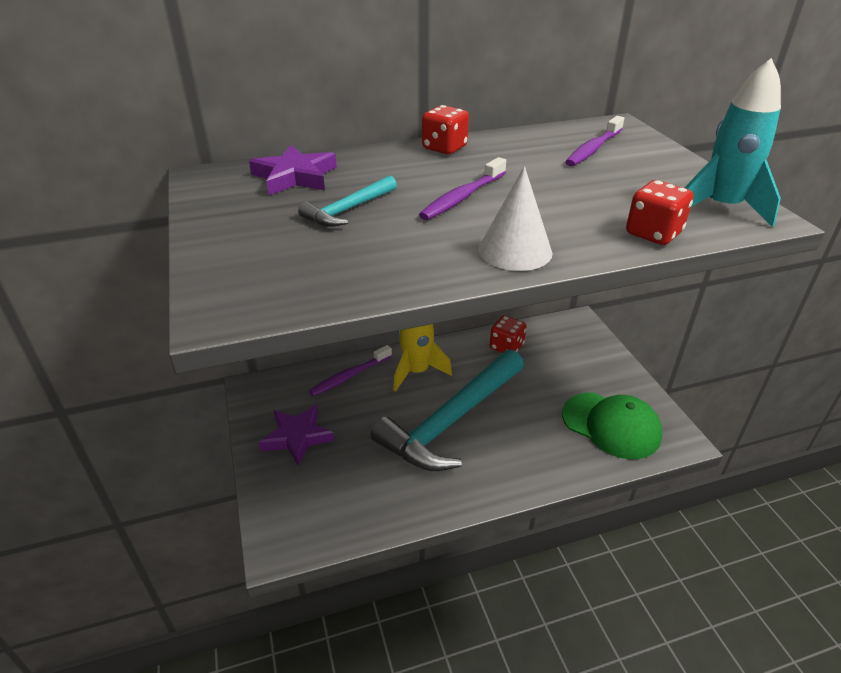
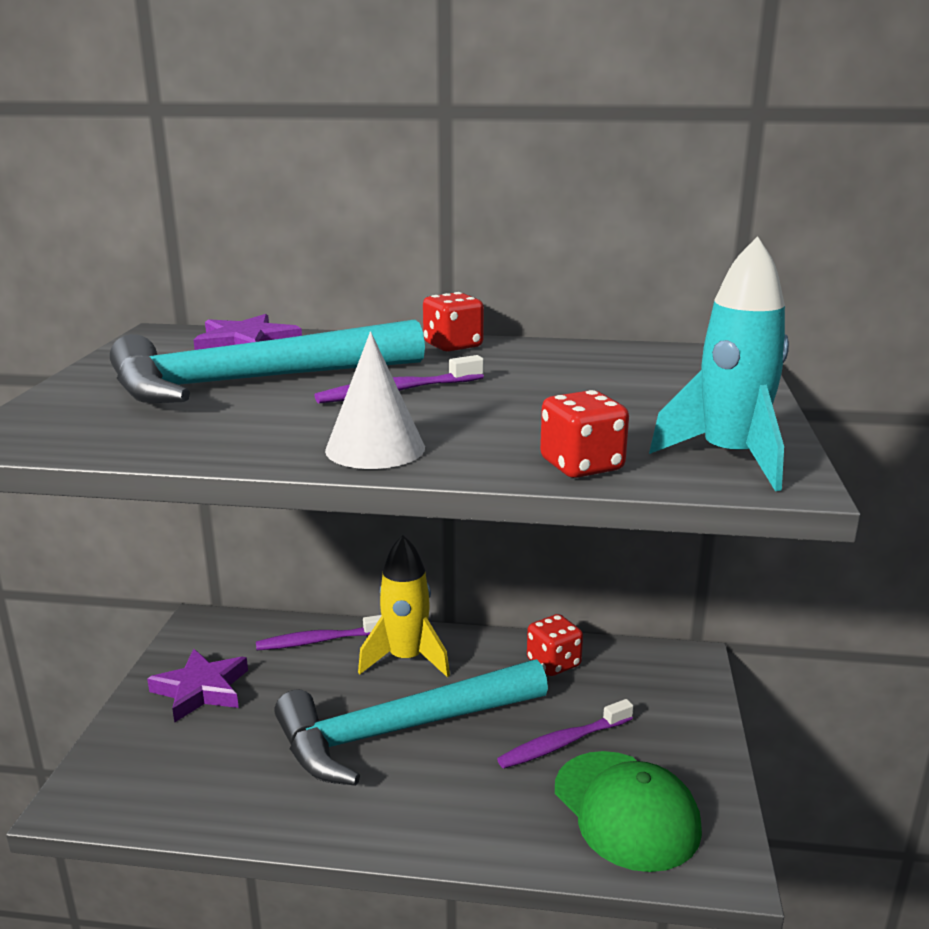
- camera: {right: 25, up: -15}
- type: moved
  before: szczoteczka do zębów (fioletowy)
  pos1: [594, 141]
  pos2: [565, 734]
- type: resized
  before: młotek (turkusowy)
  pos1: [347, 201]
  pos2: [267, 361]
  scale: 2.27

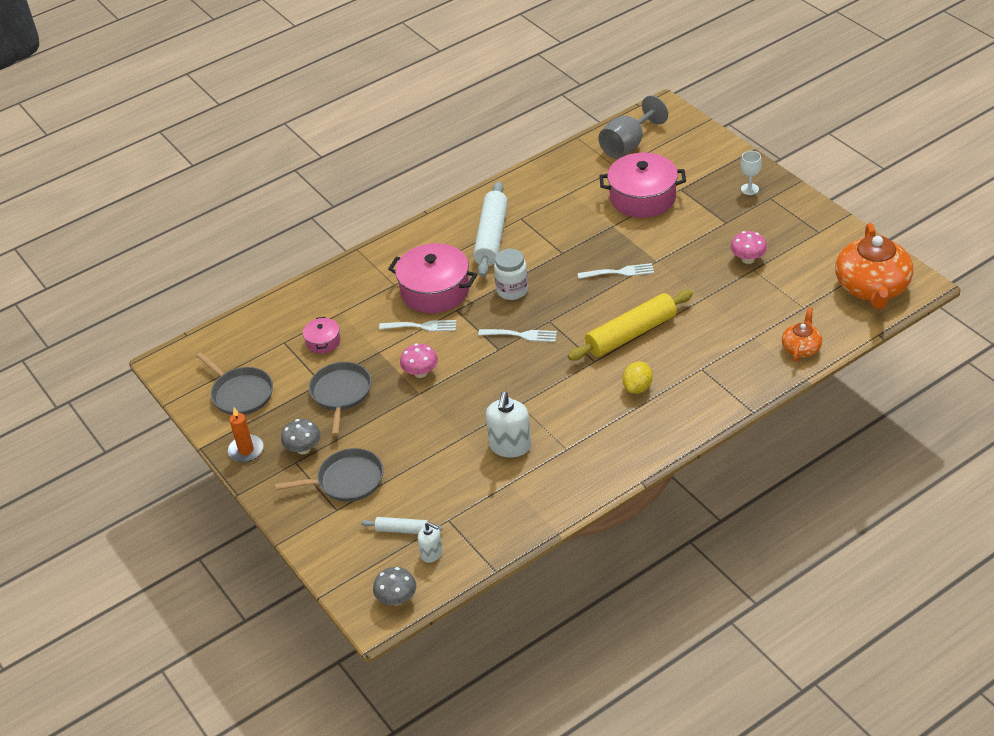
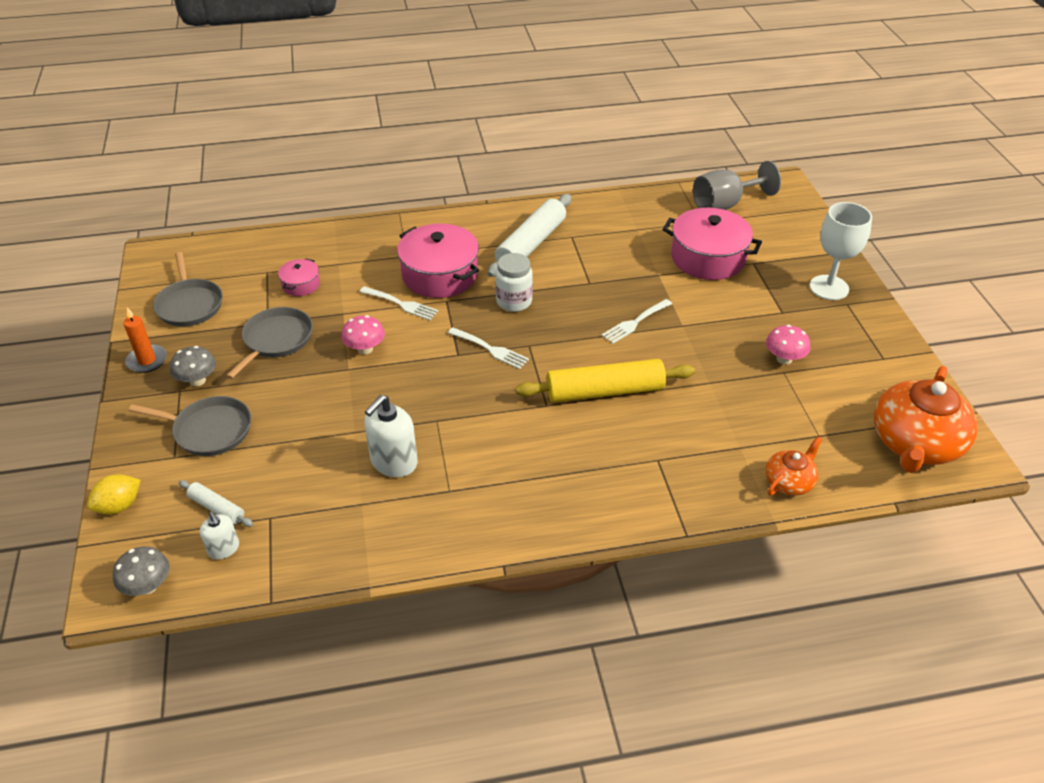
- camera: {right: 20, up: 0}
- type: resized
  before: kielich (biały)
  pos1: [751, 173]
  pos2: [841, 251]
  scale: 1.84
- type: turned
  before: widelec (biały)
  pos1: [616, 271]
  pos2: [637, 321]
  turn: 120
- type: moved
  before: cytryna (żółty)
  pos1: [637, 377]
  pos2: [114, 494]

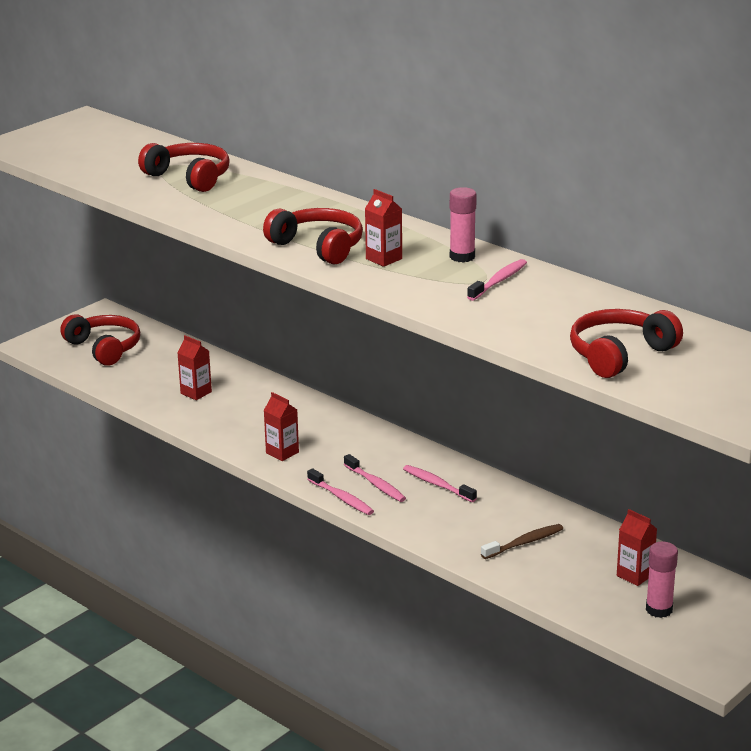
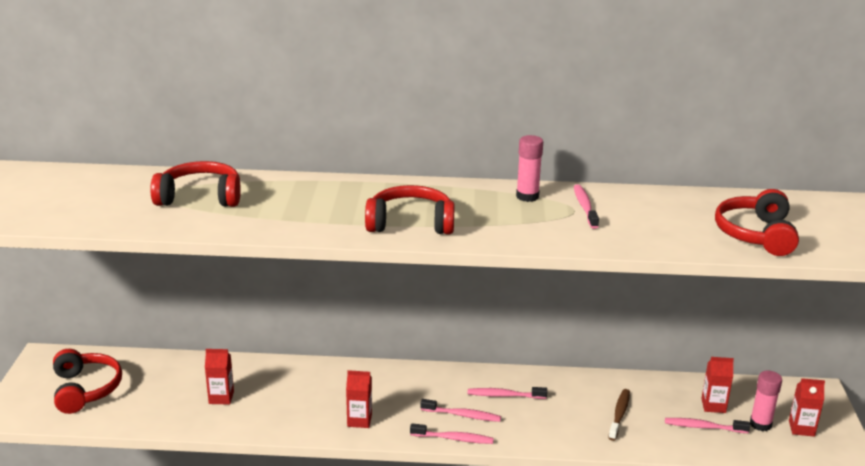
- camera: {right: -40, up: 0}
- type: moved
  before: karton mleka (czerwony)
  pos1: [383, 228]
  pos2: [807, 407]
- type: turned
  before: słuchawki (czerwony)
  pos1: [100, 340]
  pos2: [87, 381]
  turn: 60
- type: added
  after: szczoteczka do zębów (różowy)
  pos2: [707, 425]

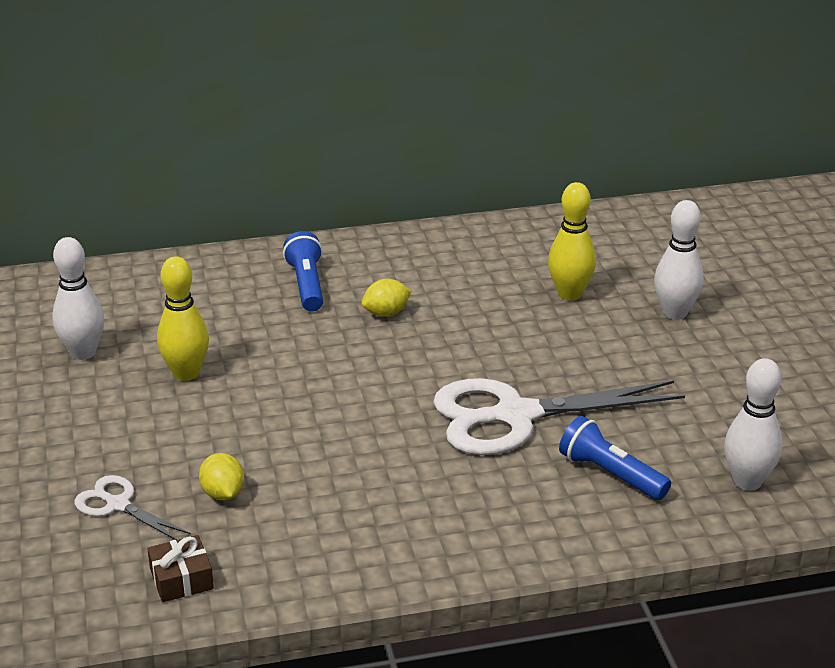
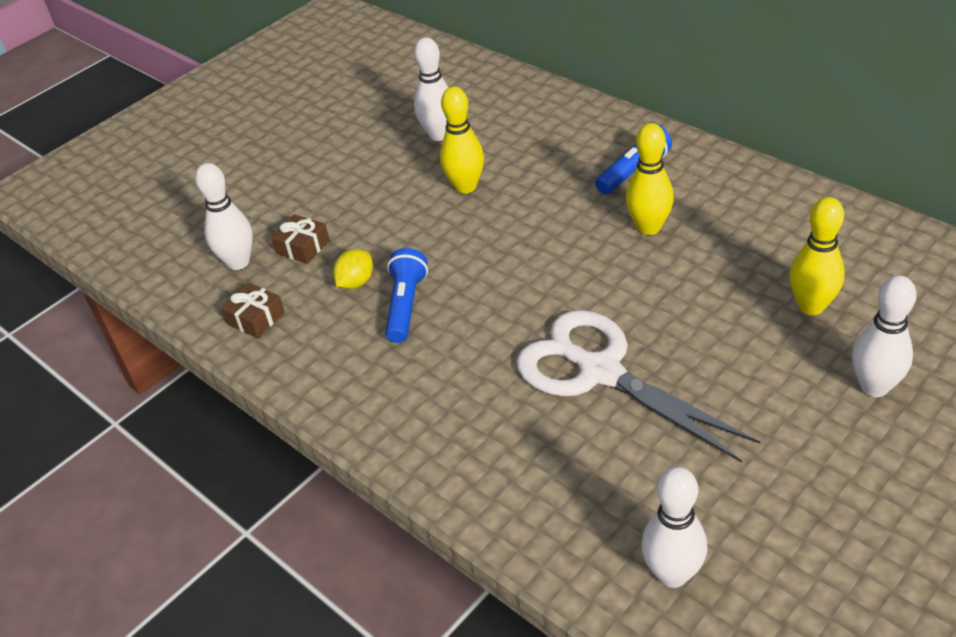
- camera: {right: 60, up: 10}
- type: replaced
  before: cytryna (żółty)
  after: kręgiel (żółty)
  pos1: [386, 298]
  pos2: [650, 179]
- type: moved
  before: latarka (niebieski)
  pos1: [615, 458]
  pos2: [406, 295]
- type: replaced
  before: nożyczki (biały)
  after: prezent (brązowy)
  pos1: [133, 507]
  pos2: [300, 239]
- type: added
  after: kręgiel (biały)
  pos2: [224, 216]

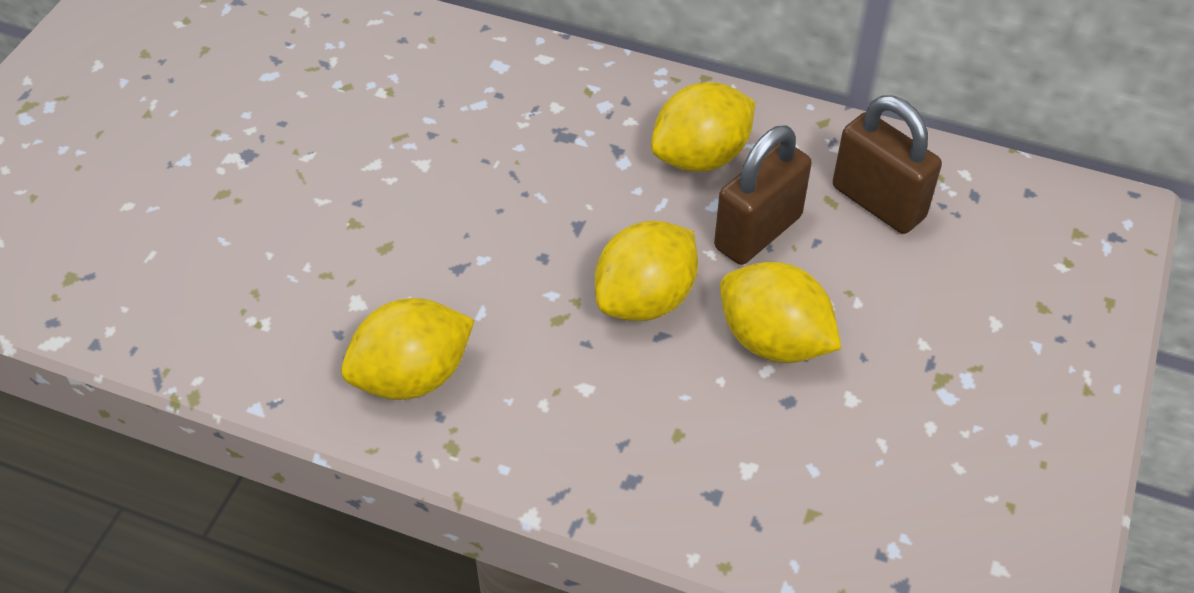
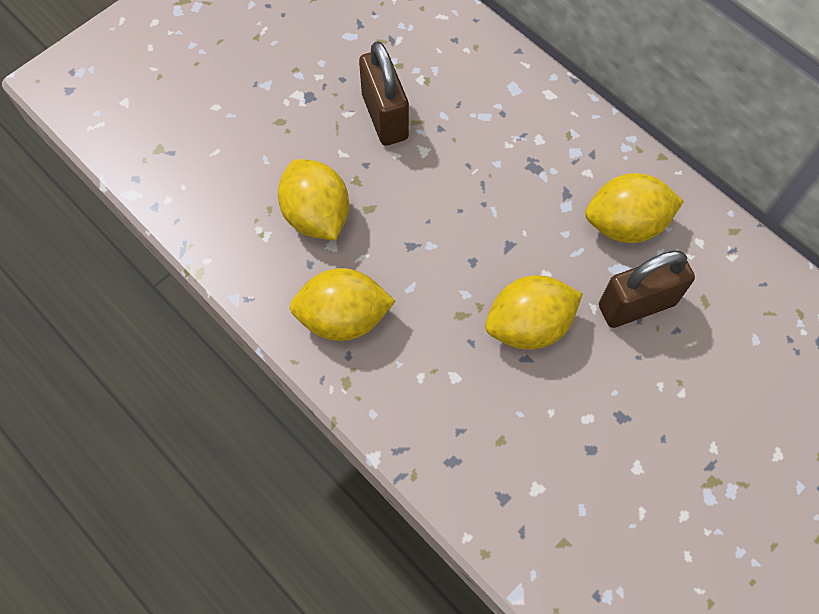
- camera: {right: 25, up: 15}
- type: moved
  before: kłódka (brązowy)
  pos1: [887, 164]
  pos2: [384, 93]
- type: moved
  before: cytryna (żółty)
  pos1: [780, 312]
  pos2: [313, 199]

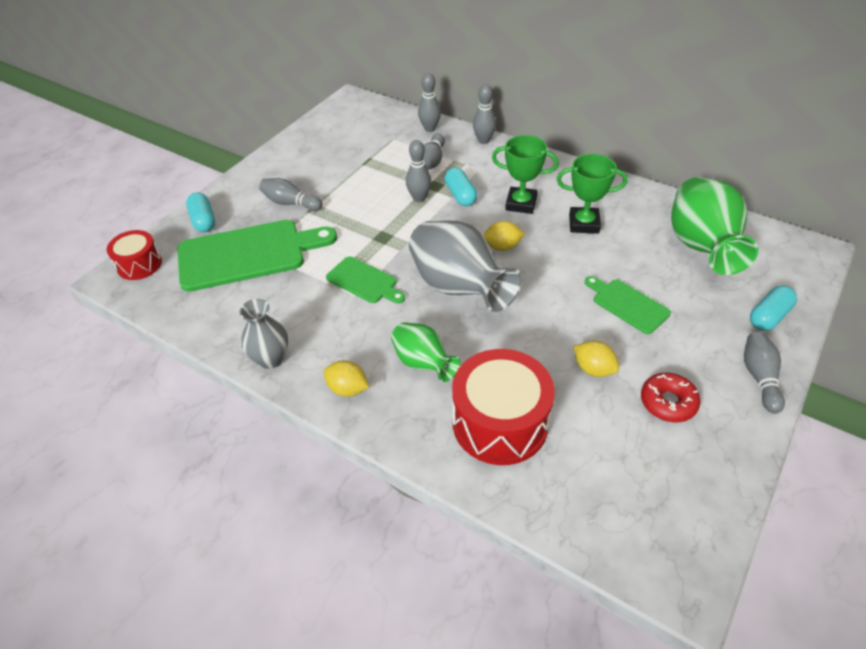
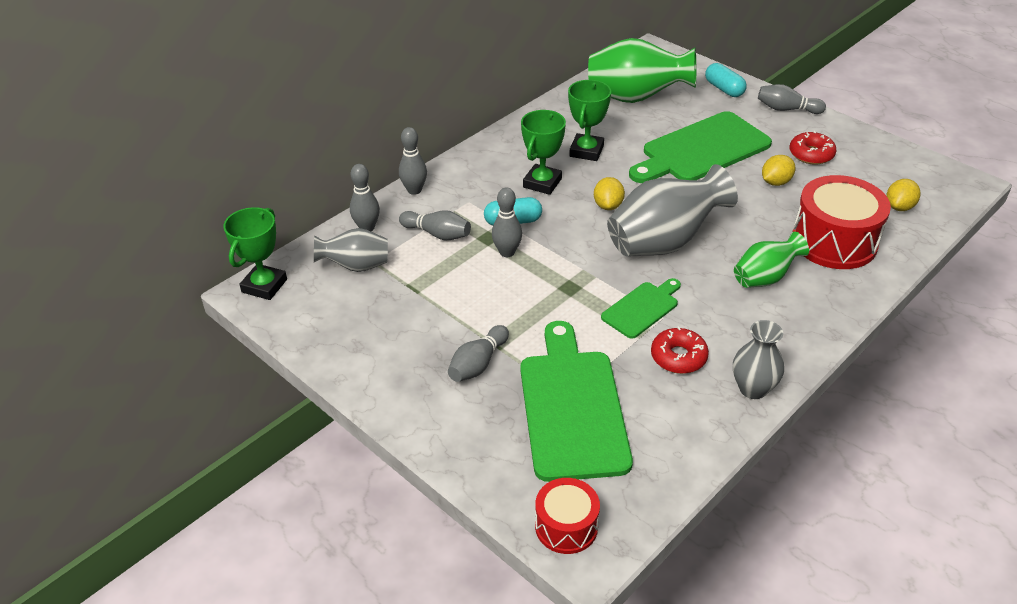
- camera: {right: -80, up: -5}
- type: removed
  before: kapsułka (turkusowy)
  pos1: [200, 212]
- type: resized
  before: deska do krojenia (zielony)
  pos1: [628, 305]
  pos2: [700, 147]
  scale: 1.92
- type: moved
  before: cytryna (żółty)
  pos1: [346, 378]
  pos2: [903, 195]
- type: added
  after: puchar (zielony)
  pos2: [255, 253]
- type: added
  after: wazon (szary)
  pos2: [351, 250]
- type: added
  after: donut (czerwony)
  pos2: [680, 350]

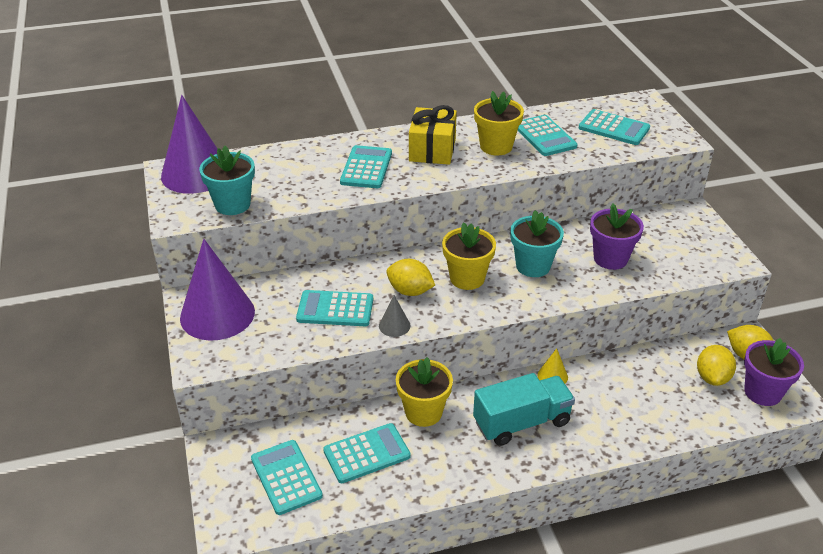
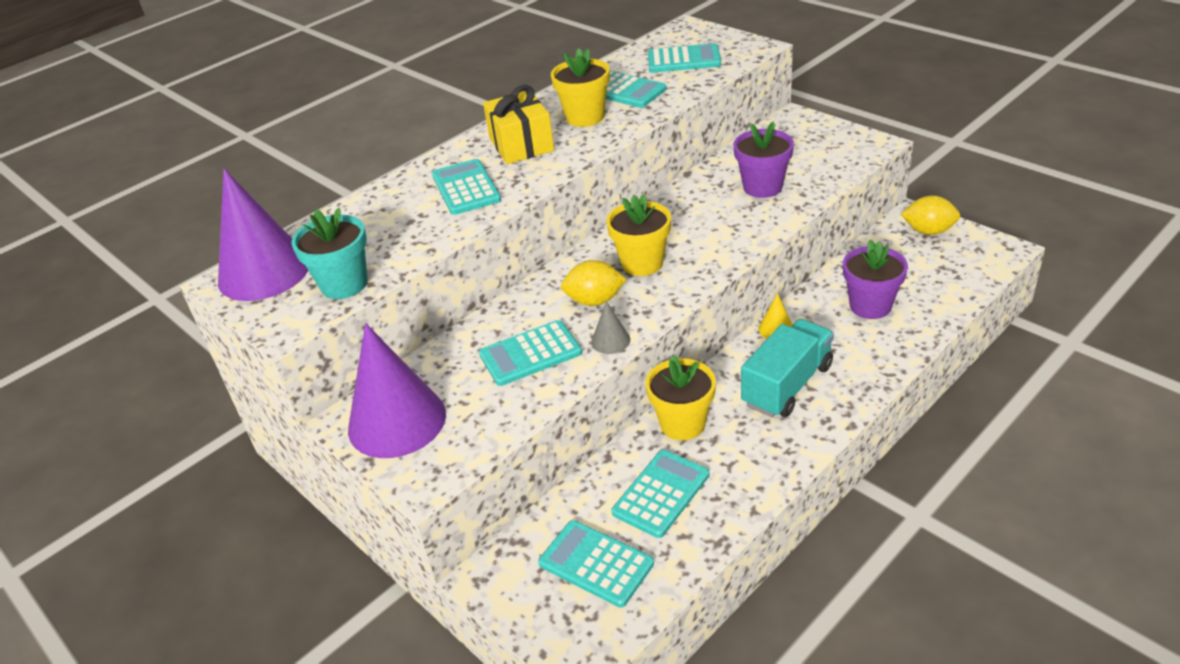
- camera: {right: -25, up: 0}
- type: removed
  before: doniczka (turkusowy)
  pos1: [537, 243]
- type: moved
  before: doniczka (fioletowy)
  pos1: [774, 372]
  pos2: [875, 279]
- type: removed
  before: cytryna (żółty)
  pos1: [716, 365]

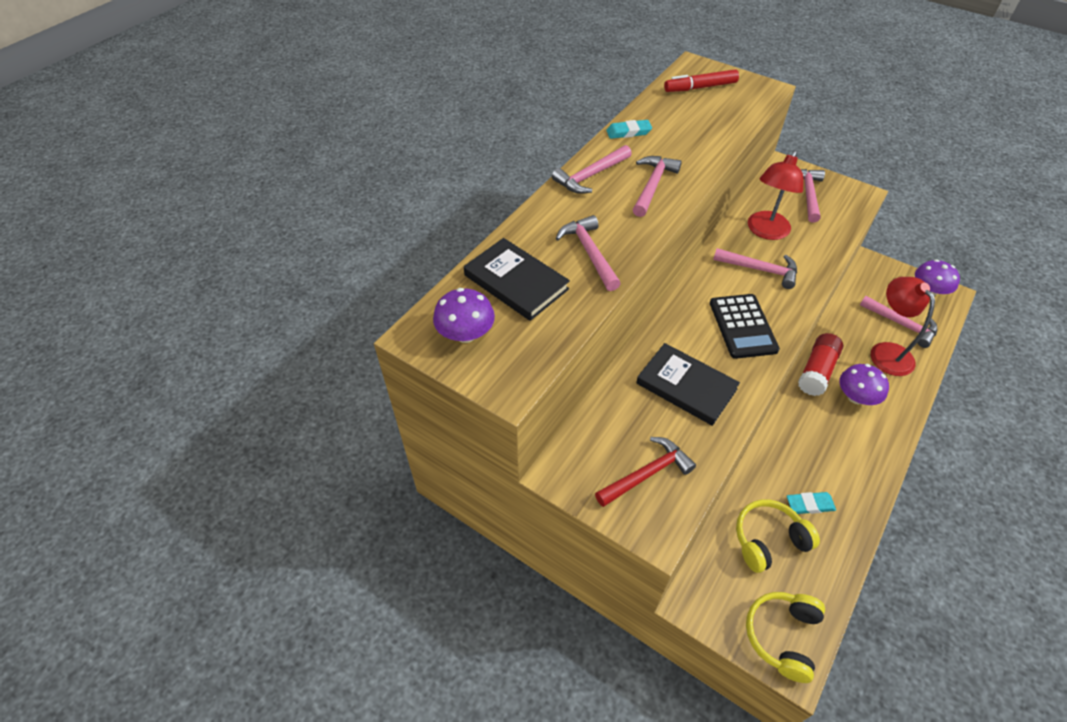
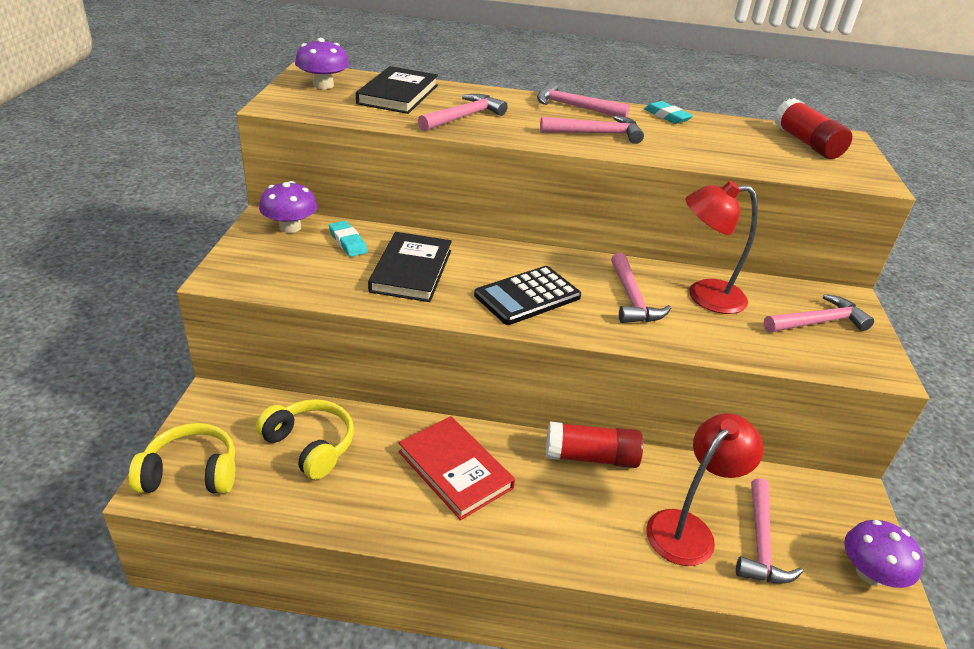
- camera: {right: 60, up: -15}
- type: replaced
  before: flamaster (czerwony)
  after: klej w sztyfcie (czerwony)
  pos1: [701, 80]
  pos2: [813, 128]
- type: moved
  before: grzyb (fioletowy)
  pos1: [864, 384]
  pos2: [288, 207]
- type: removed
  before: młotek (czerwony)
  pos1: [645, 472]
- type: moved
  before: gumka do mazania (turkusowy)
  pos1: [811, 503]
  pos2: [348, 239]
- type: added
  after: książka (czerwony)
  pos2: [457, 468]

